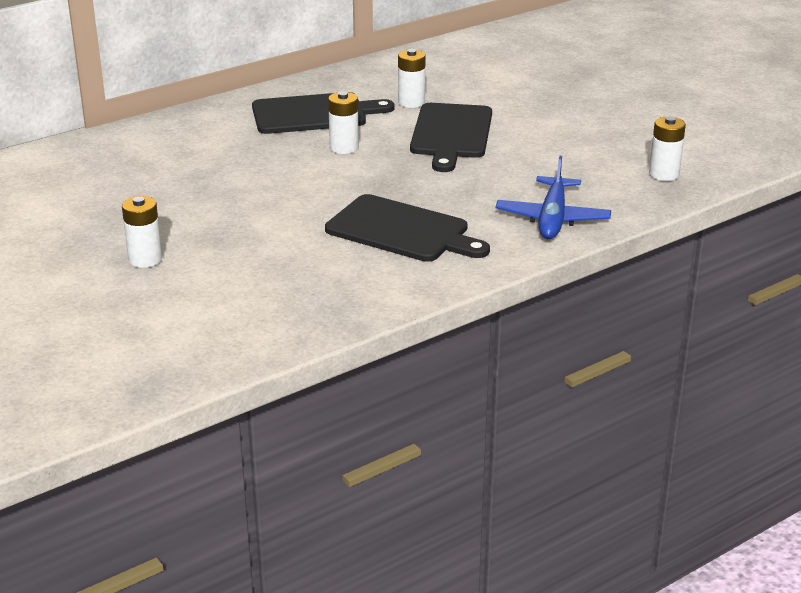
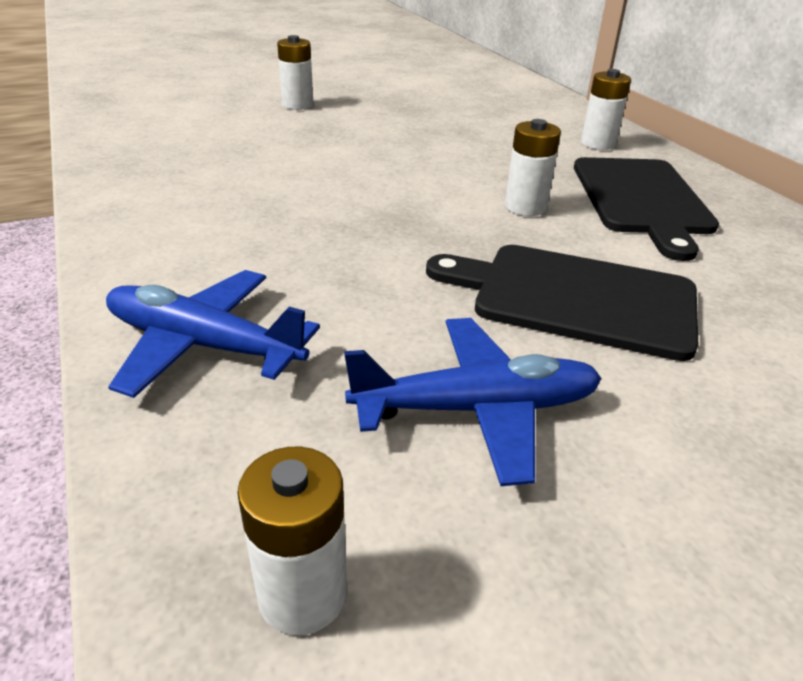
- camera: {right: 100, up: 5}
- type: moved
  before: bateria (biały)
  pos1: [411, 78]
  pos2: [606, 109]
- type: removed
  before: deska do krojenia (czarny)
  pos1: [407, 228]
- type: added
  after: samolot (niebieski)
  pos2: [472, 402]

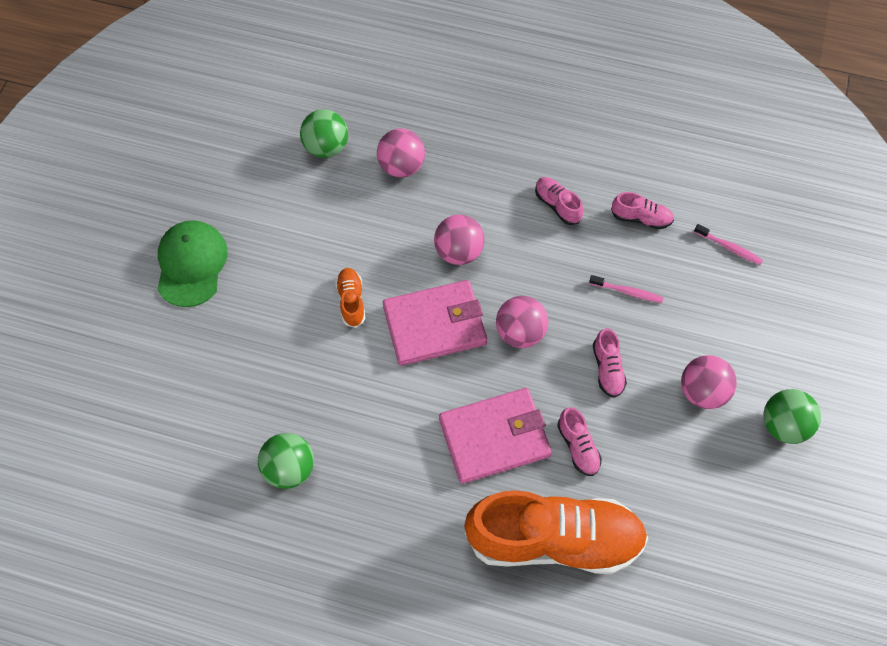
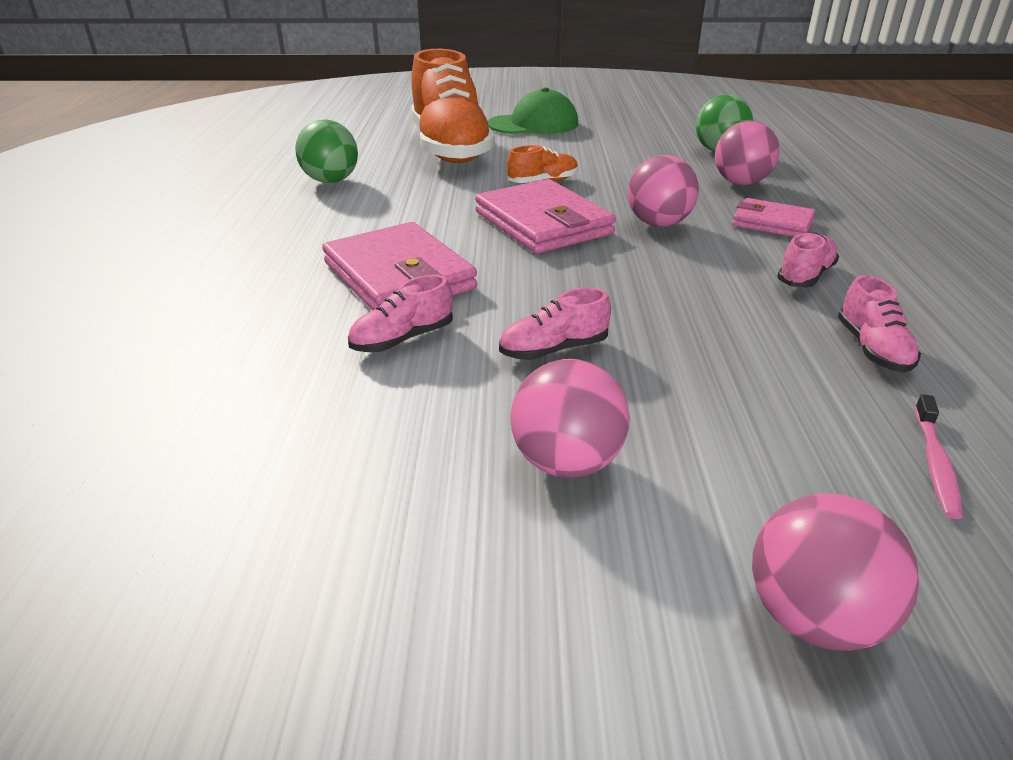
- camera: {right: 75, up: -30}
- type: removed
  before: szczoteczka do zębów (różowy)
  pos1: [626, 289]
- type: moved
  before: piłka (różowy)
  pos1: [522, 322]
  pos2: [835, 572]
- type: removed
  before: piłka (zielony)
  pos1: [792, 416]
- type: moved
  before: but (pomarańczowy)
  pos1: [556, 532]
  pos2: [453, 106]
- type: added
  after: portfel (różowy)
  pos2: [774, 217]

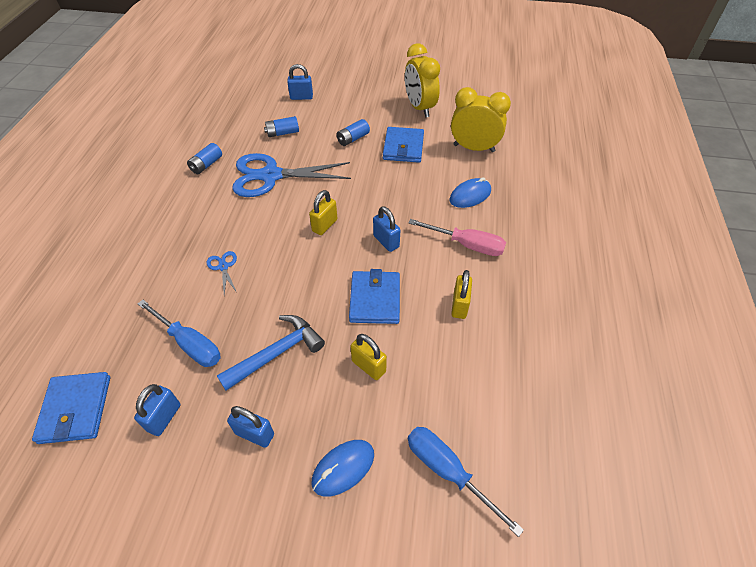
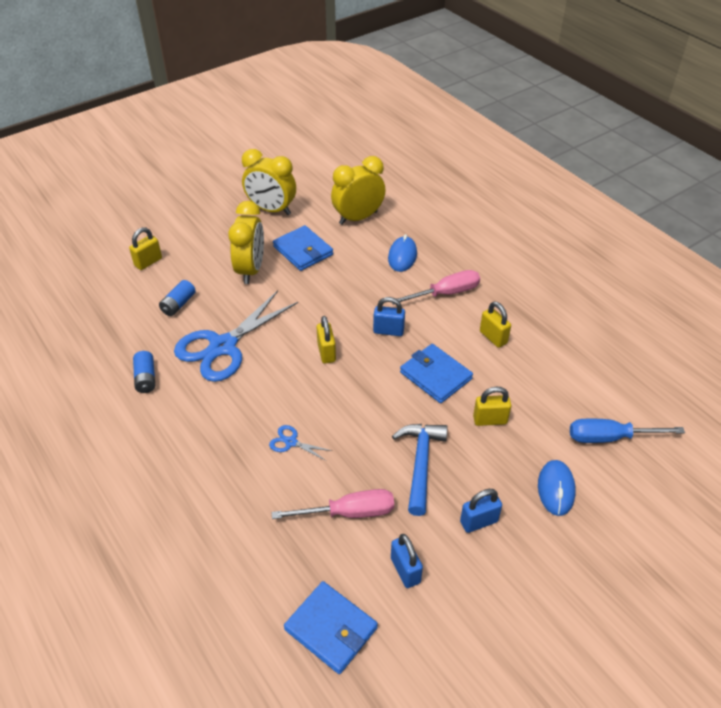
- camera: {right: -45, up: -5}
- type: recoloured
  before: kłódka (niebieski)
  after: kłódka (żółty)
  pos1: [300, 82]
  pos2: [145, 248]
- type: replaced
  before: bateria (niebieski)
  after: budzik (żółty)
  pos1: [353, 132]
  pos2: [246, 242]
- type: recoloured
  before: śrubokręt (niebieski)
  after: śrubokręt (różowy)
  pos1: [179, 333]
  pos2: [333, 504]

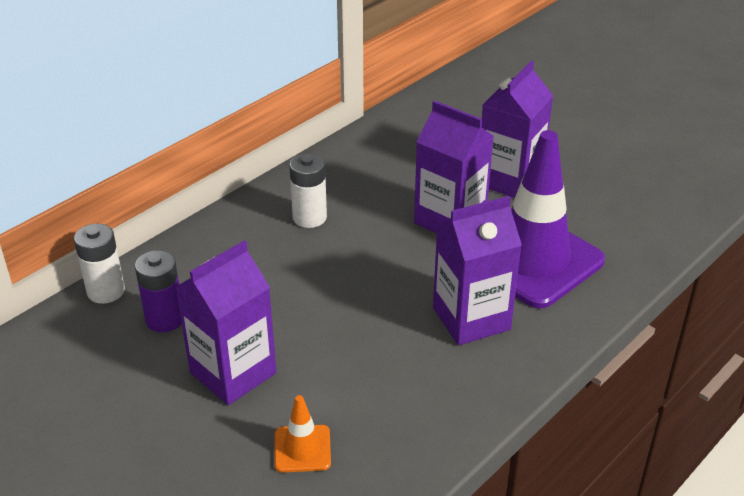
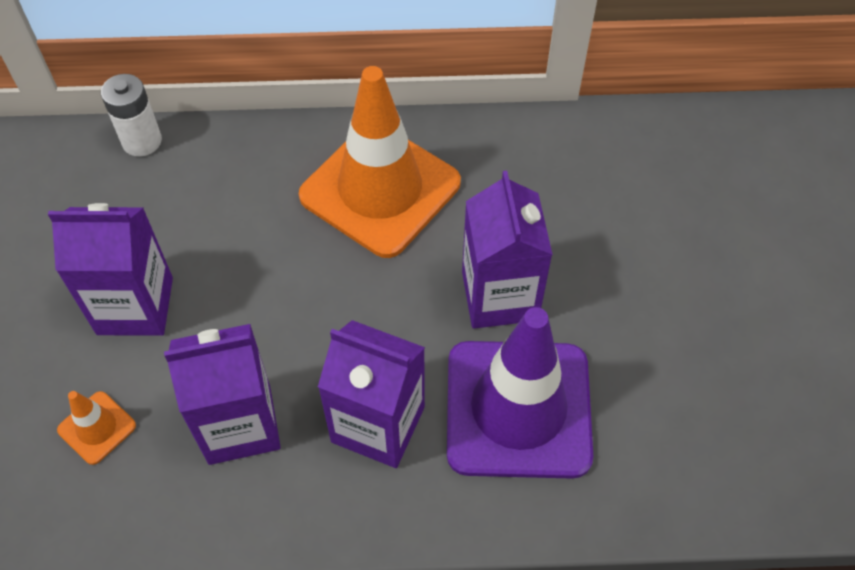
- camera: {right: 45, up: 20}
- type: moved
  before: karton mleka (fioletowy)
  pos1: [517, 129]
  pos2: [222, 394]
- type: replaced
  before: bateria (biały)
  after: pachołek (pomarańczowy)
  pos1: [308, 190]
  pos2: [380, 162]
- type: removed
  before: bateria (fioletowy)
  pos1: [158, 291]

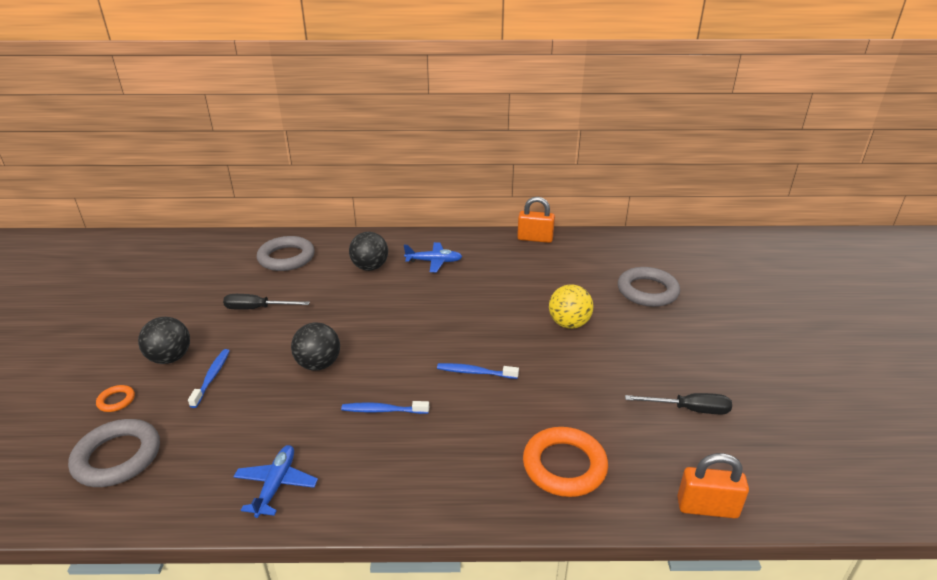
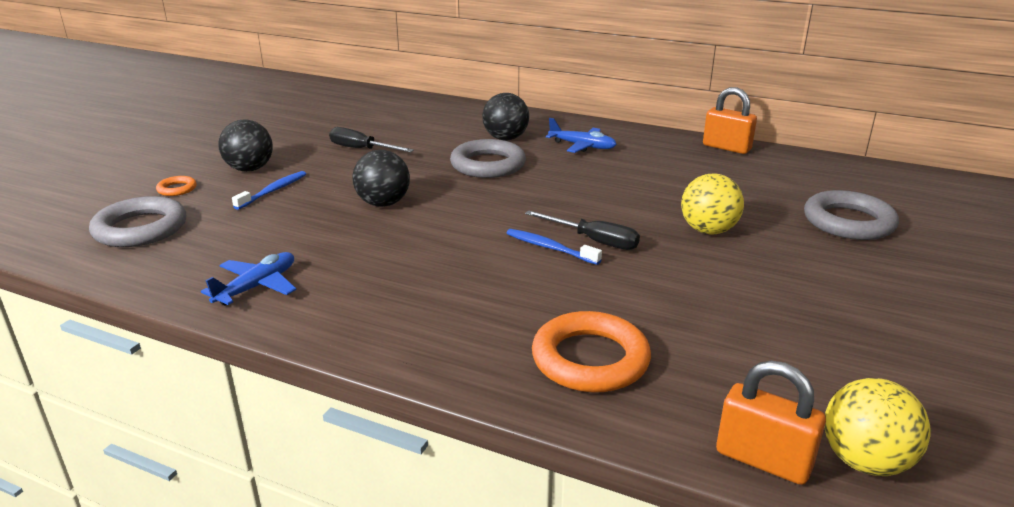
- camera: {right: 25, up: -5}
- type: moved
  before: pierścień (szary)
  pos1: [286, 253]
  pos2: [488, 158]
- type: moved
  before: śrubokręt (czarny)
  pos1: [678, 403]
  pos2: [582, 230]
- type: removed
  before: szczoteczka do zębów (niebieski)
  pos1: [385, 407]
- type: added
  after: piłka (żółty)
  pos2: [877, 427]

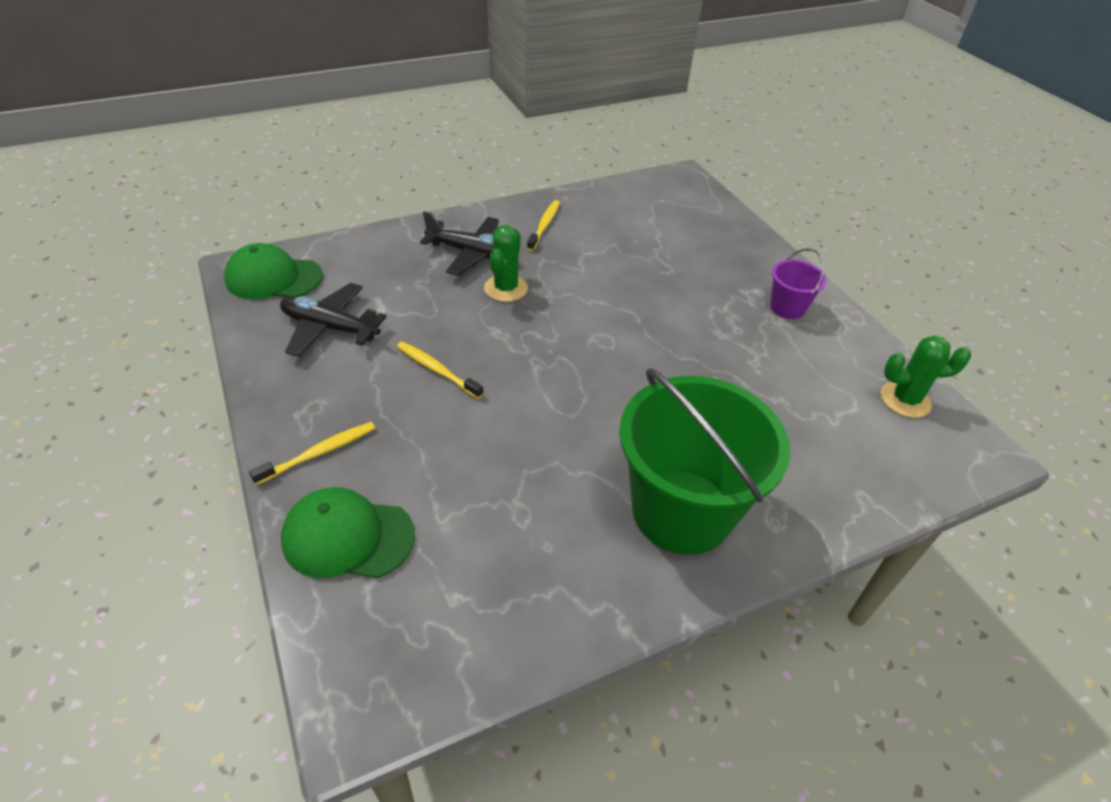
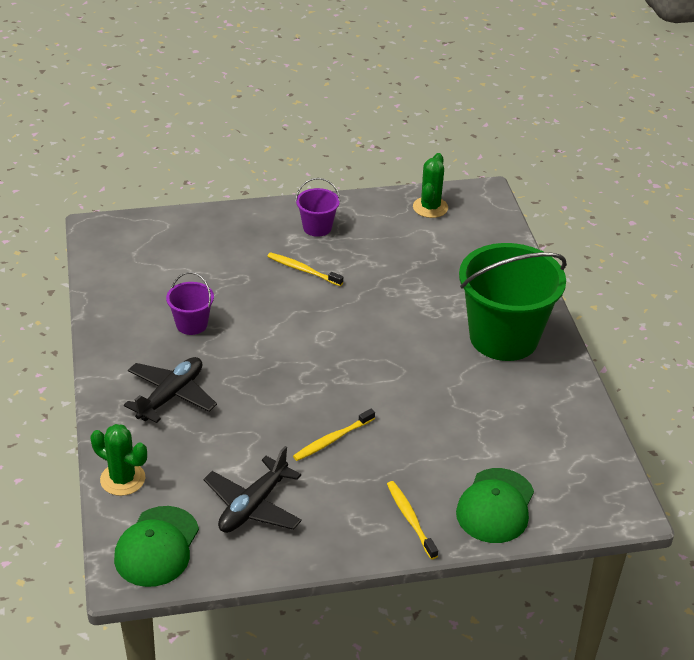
- camera: {right: -75, up: -5}
- type: moved
  before: szczoteczka do zębów (żółty)
  pos1: [543, 225]
  pos2: [305, 269]
- type: moved
  before: kaktus (zielony)
  pos1: [506, 263]
  pos2: [119, 460]
- type: added
  after: wiadro (fioletowy)
  pos2: [190, 303]

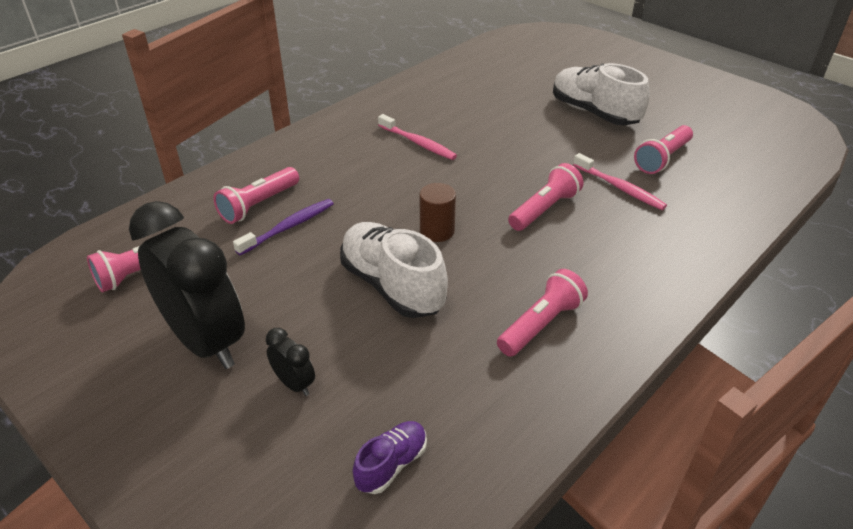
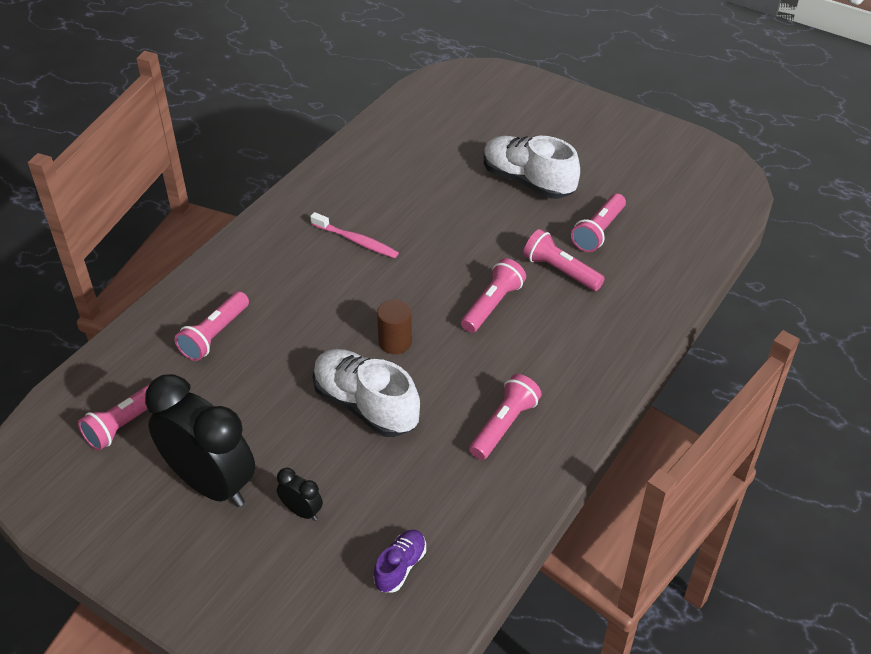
- camera: {right: -10, up: 5}
- type: replaced
  before: szczoteczka do zębów (różowy)
  after: latarka (różowy)
  pos1: [620, 181]
  pos2: [564, 260]
- type: removed
  before: szczoteczka do zębów (fioletowy)
  pos1: [283, 227]

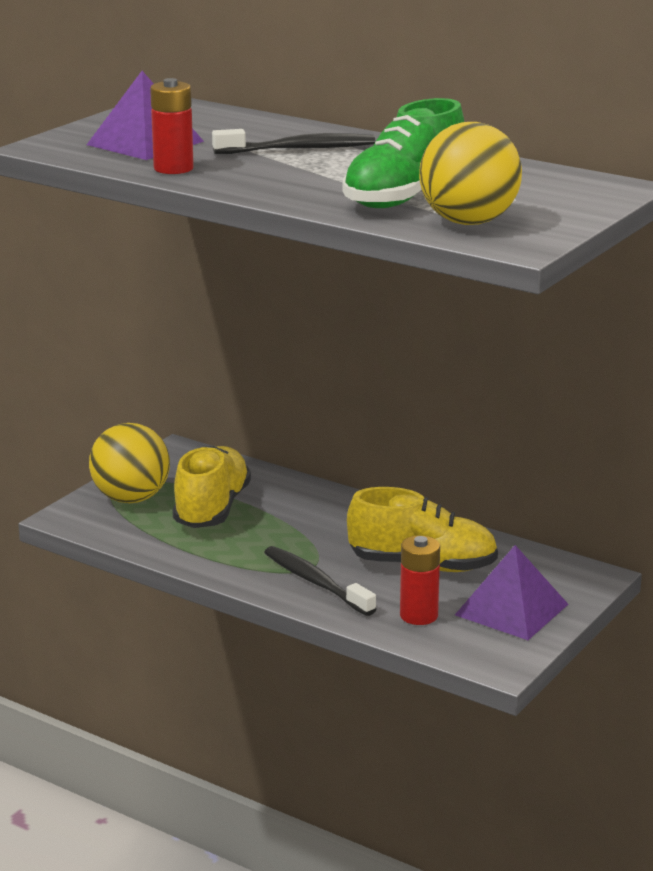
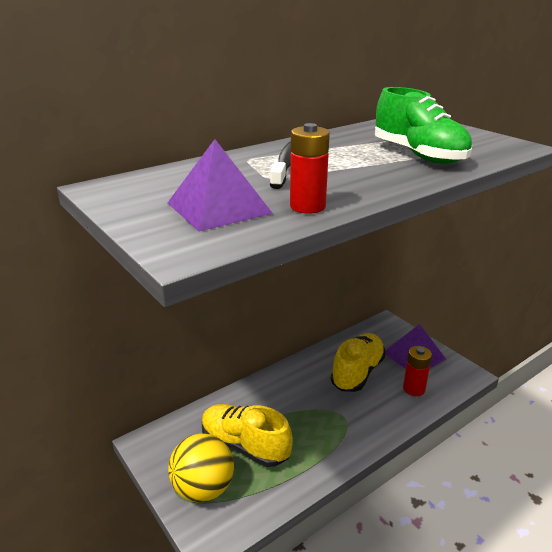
- camera: {right: -70, up: 5}
- type: removed
  before: piłka (żółty)
  pos1: [470, 173]
- type: removed
  before: szczoteczka do zębów (czarny)
  pos1: [320, 581]

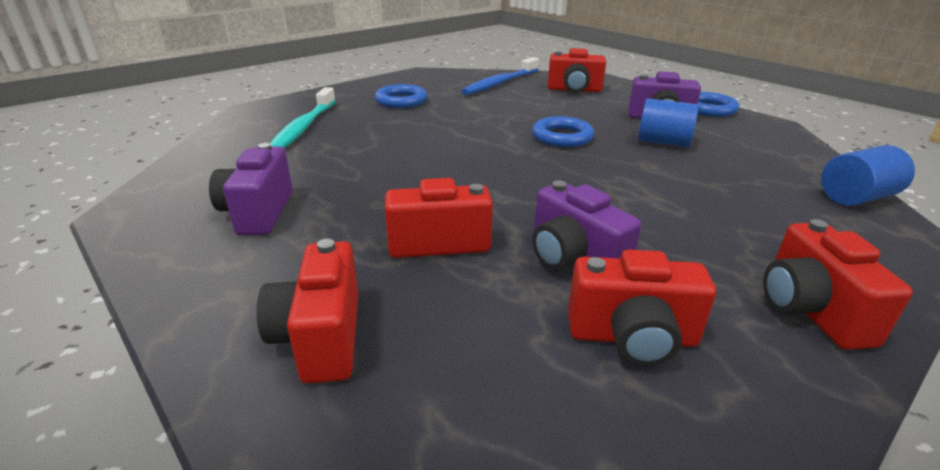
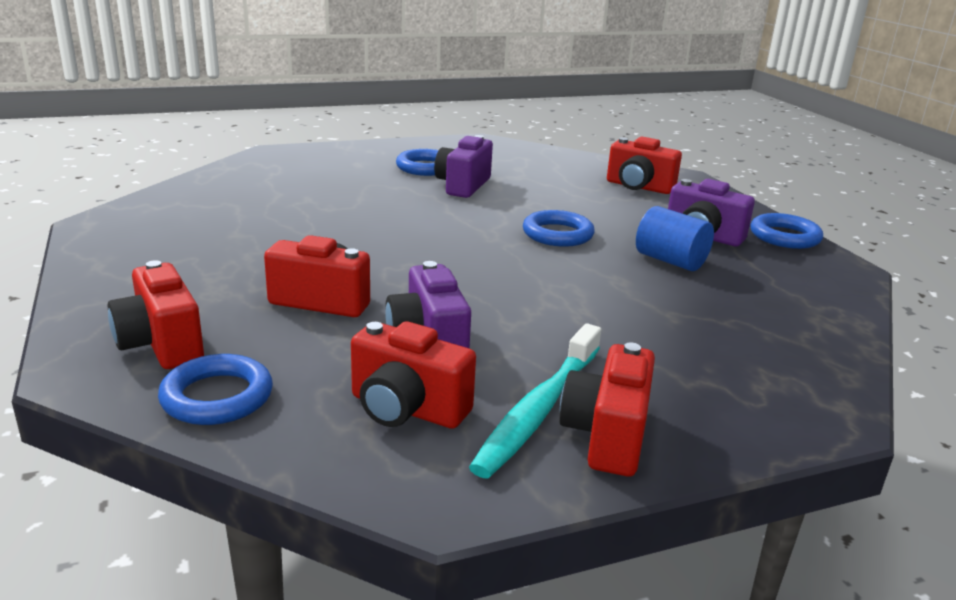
- camera: {right: 20, up: -5}
- type: removed
  before: szczoteczka do zębów (niebieski)
  pos1: [500, 76]
- type: moved
  before: szczoteczka do zębów (turkusowy)
  pos1: [303, 117]
  pos2: [535, 400]
- type: moved
  before: aparat fotograficzny (fioletowy)
  pos1: [251, 189]
  pos2: [463, 166]
- type: removed
  before: walec (niebieski)
  pos1: [868, 175]
- type: turned
  before: aparat fotograficzny (czerwony)
  pos1: [307, 311]
  pos2: [156, 314]
  turn: -45
- type: added
  after: pierścień (niebieski)
  pos2: [215, 389]

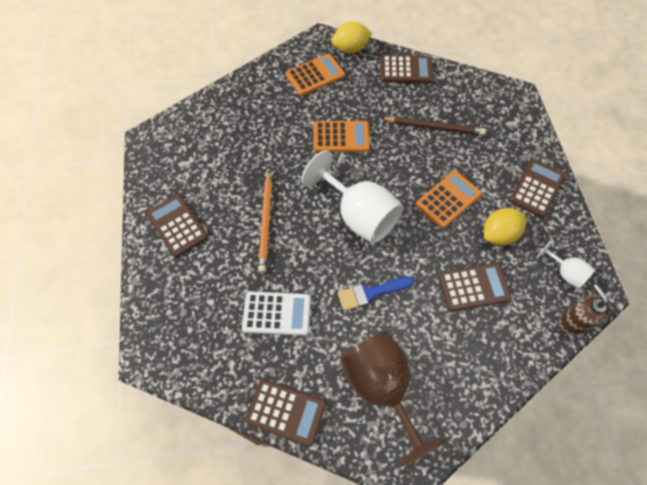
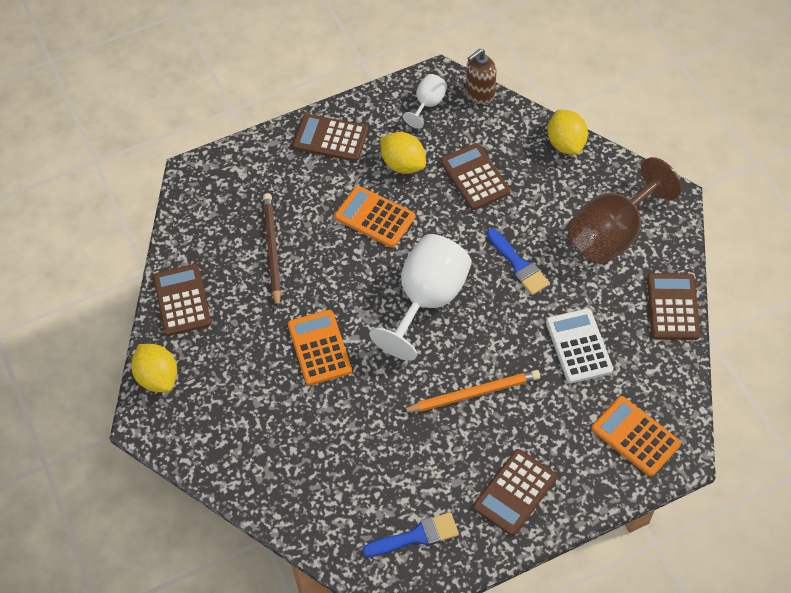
- camera: {right: -105, up: -5}
- type: moved
  before: kalkulator (pomarańczowy)
  pos1: [315, 75]
  pos2: [636, 436]
- type: added
  after: cytryna (żółty)
  pos2: [568, 132]
- type: added
  after: pędzel (niebieski)
  pos2: [410, 534]

